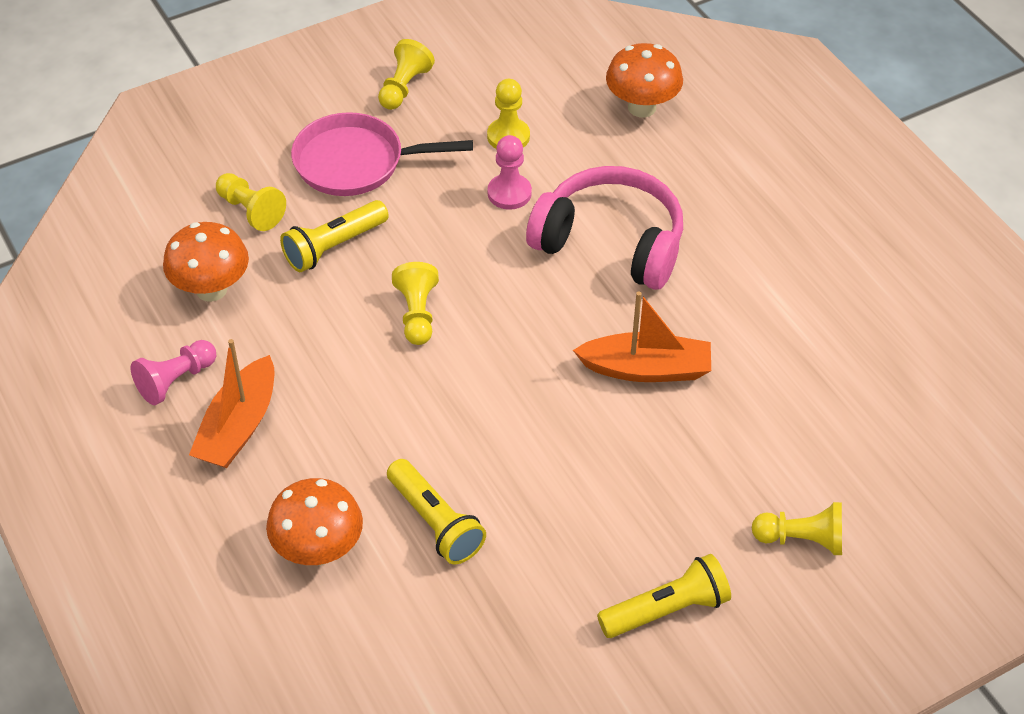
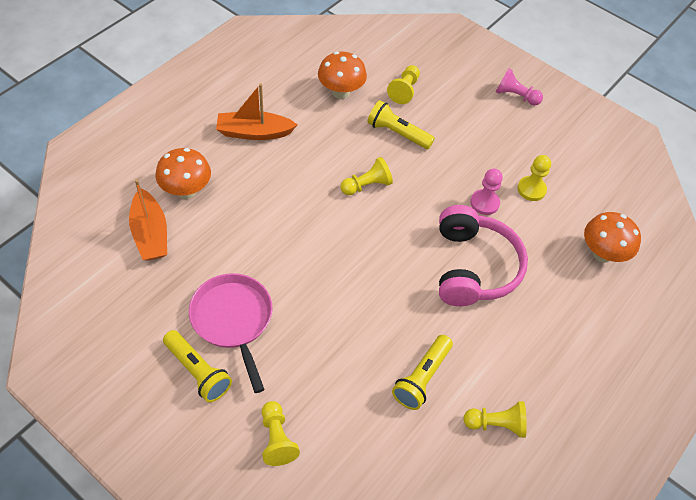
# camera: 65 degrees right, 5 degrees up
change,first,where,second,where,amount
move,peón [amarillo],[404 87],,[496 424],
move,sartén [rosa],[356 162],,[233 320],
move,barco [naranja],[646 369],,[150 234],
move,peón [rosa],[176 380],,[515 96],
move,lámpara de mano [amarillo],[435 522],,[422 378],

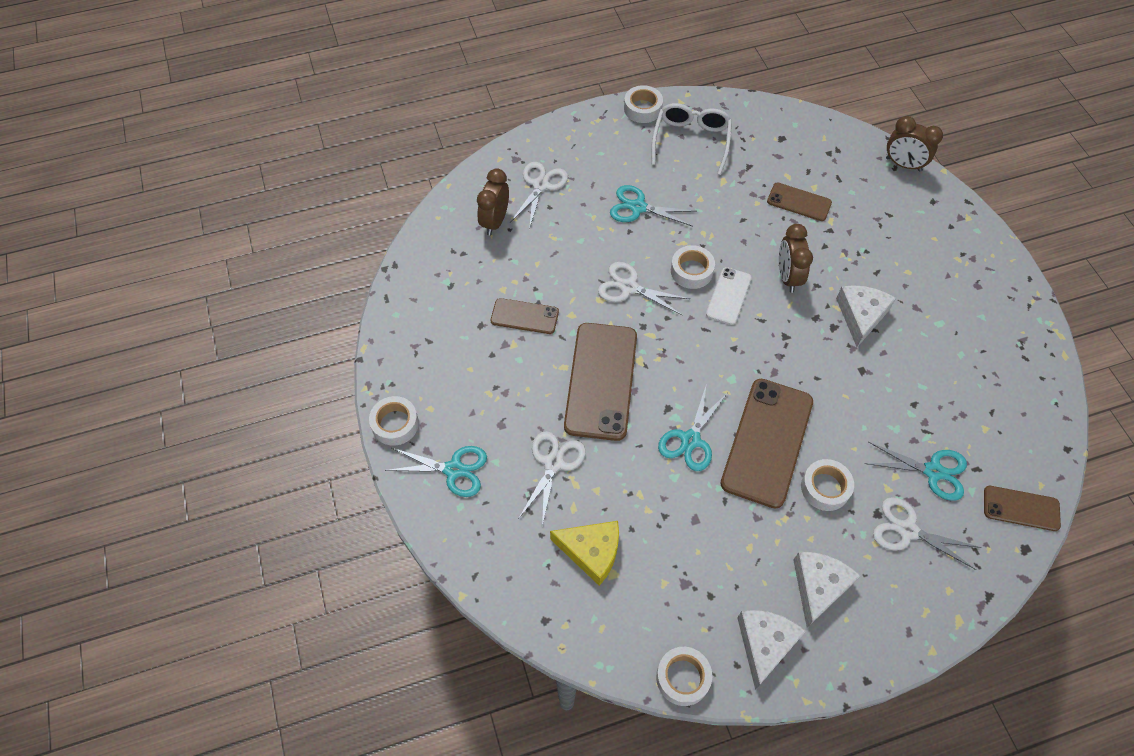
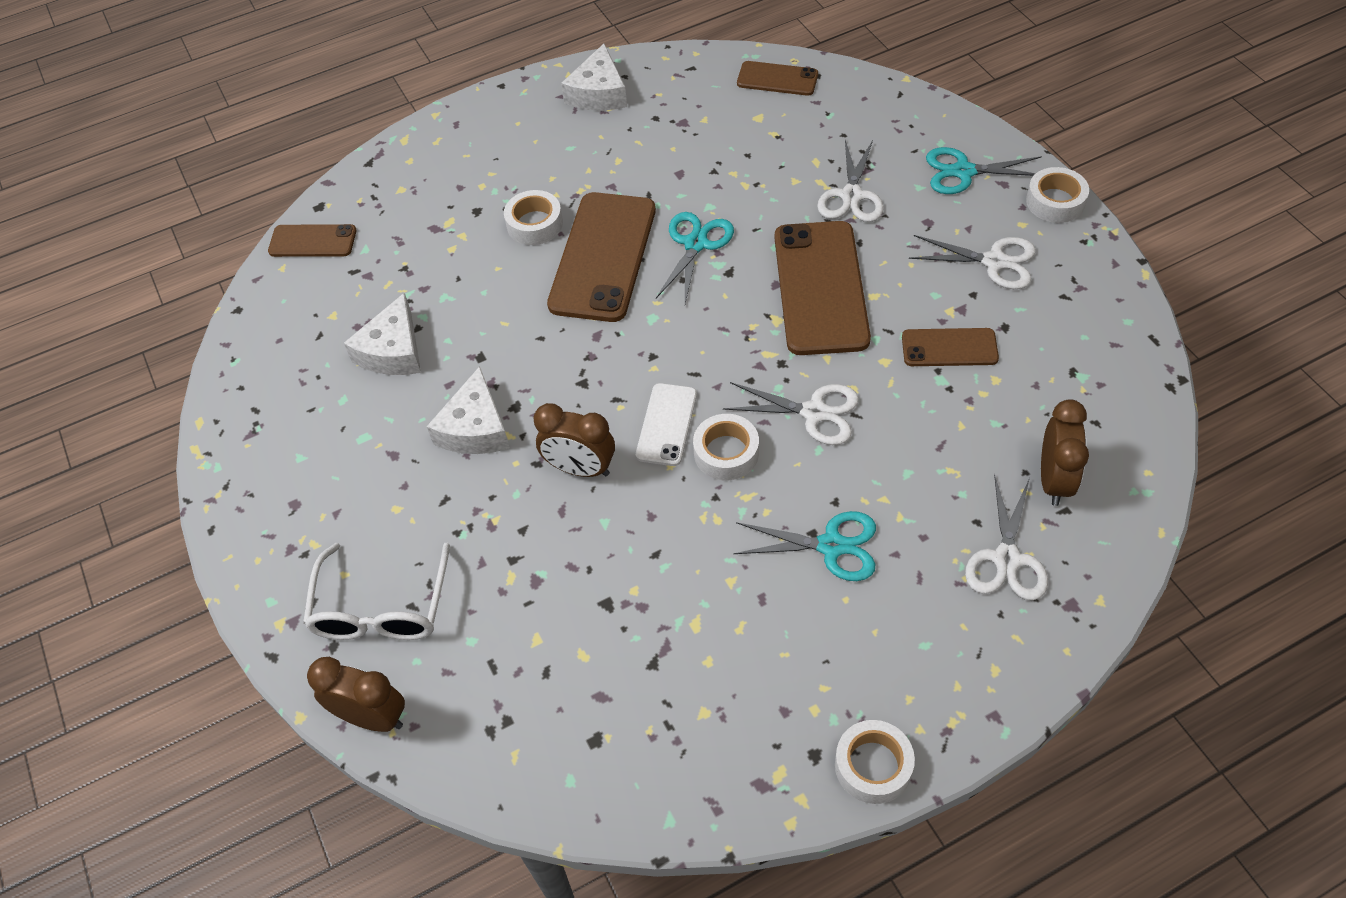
# camera: 175 degrees right, 5 degrees down
change,first,where,second,where,amount
move,gafas [blanco],[691 141],,[381 608],
move,móvil [marrón],[799 202],,[777 79],
rotate,despertador [marrón],[788 277],,[580 468],120 degrees clockwise
delete,tijeras [turquesa],[933 471],,,
move,tijeras [blanco],[907 530],,[994 262],
delete,queso [amarillo],[591 552],,,
move,queso [blanco],[818 587],,[393 351],
delete,cinta adhesiva [blanco],[683 678],,,

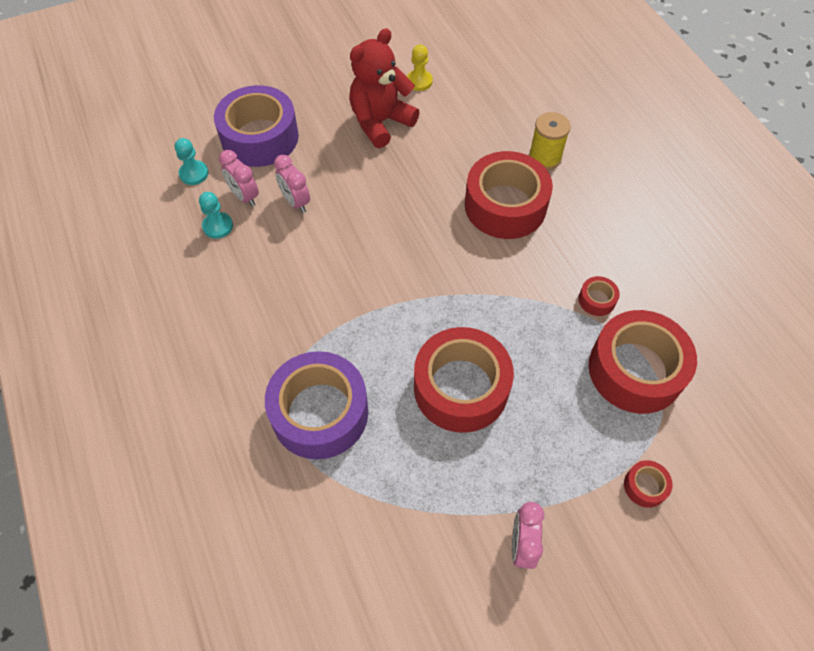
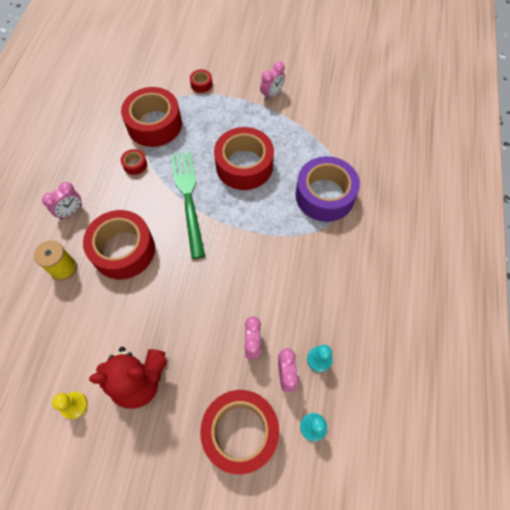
# camera: 145 degrees left, 5 degrees up
change,first,where,second,where,amount
recolor,cinta adhesiva [morado],[260 137],cinta adhesiva [rojo],[240 432],
insert,,,tenedor [verde],[188 199],
insert,,,despertador [rosa],[71 211],

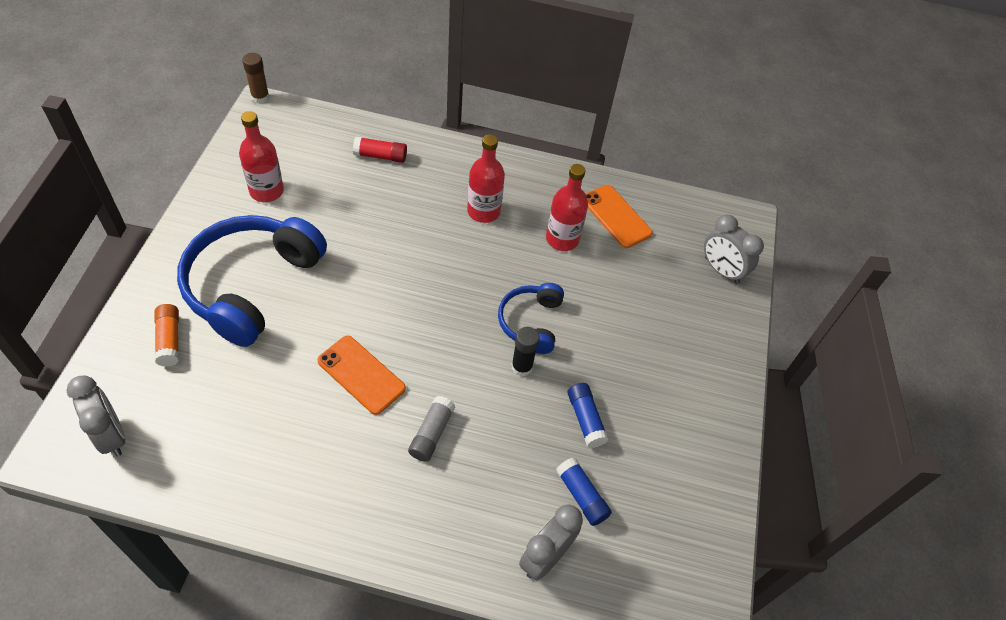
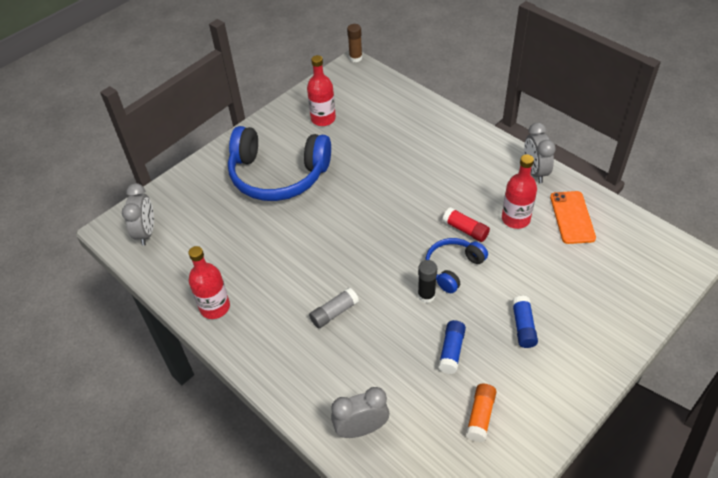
# camera: 40 degrees right, 5 degrees down
change,first,where,second,where,amount
move,botella [rojo],[483 211],,[215 307],
move,barra de pegamento [rojo],[380 156],,[465 230],
move,despertador [gris],[721 270],,[535 172],
rotate,auriculares [azul],[252 285],,[278 175],135 degrees counterclockwise
move,barra de pegamento [naranja],[169 340],,[480 416],
delete,móvil [naranja],[361 374],,,
move,barra de pegamento [azul],[581 495],,[523 326],

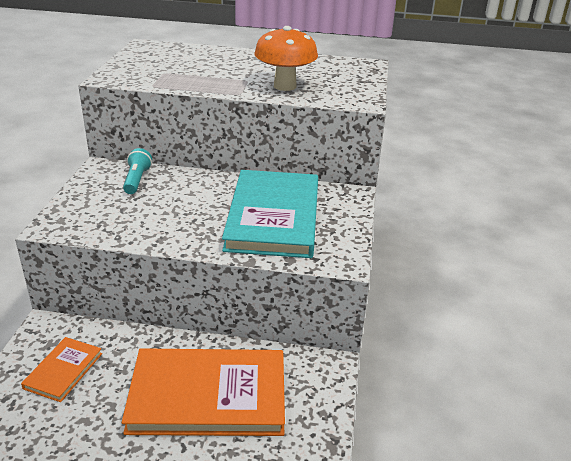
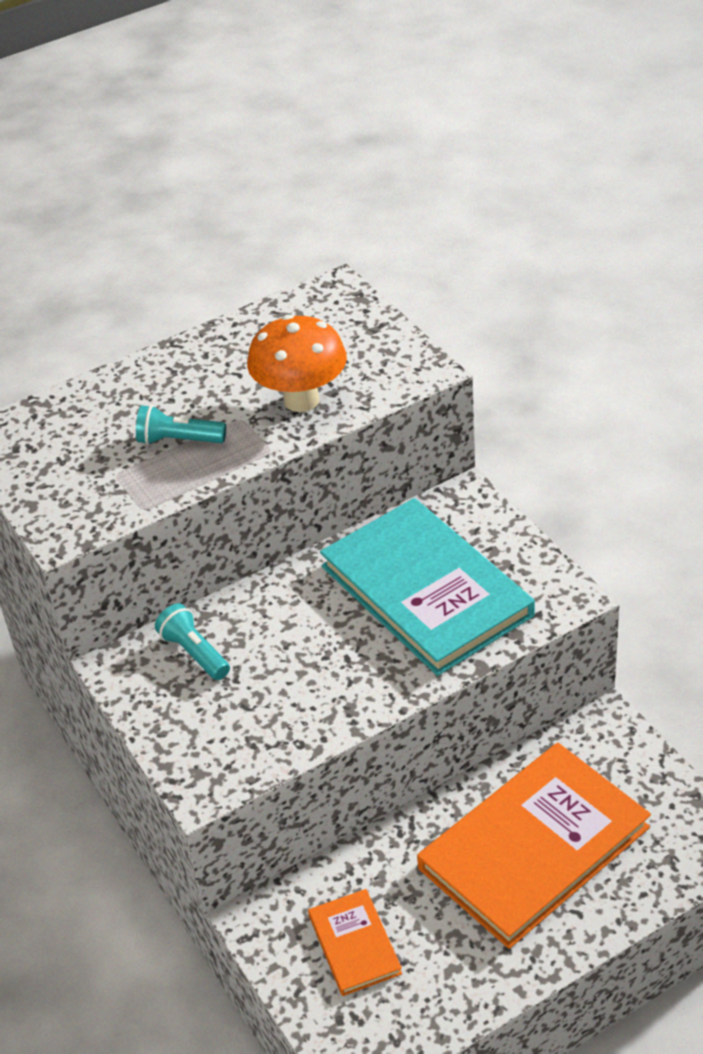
# camera: 35 degrees left, 10 degrees up
change,first,where,second,where,amount
insert,,,lámpara de mano [turquesa],[179 440],

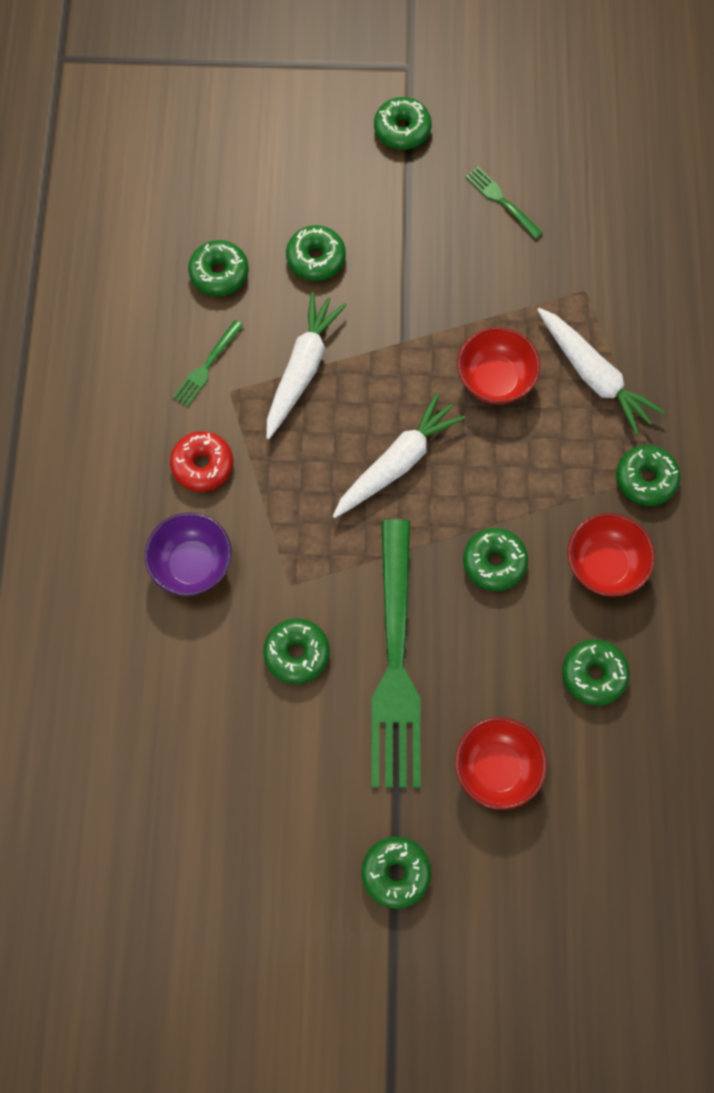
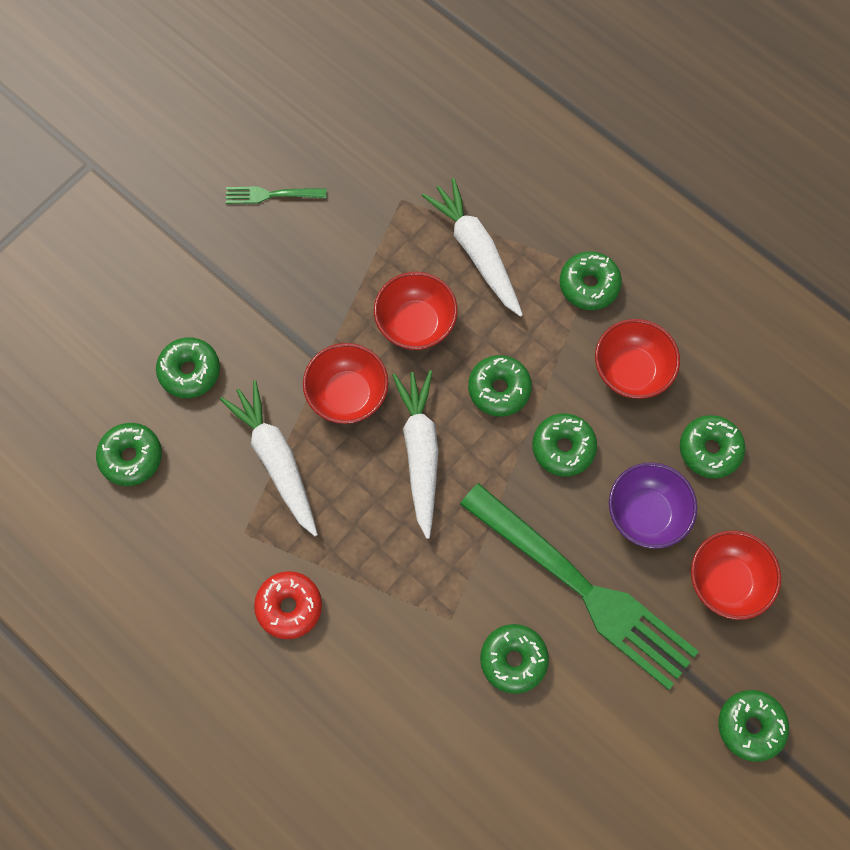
# camera: 50 degrees left, 0 degrees up
change,first,where,second,where,amount
move,rosquilla [verde],[402 130],,[499 389],
rotate,zanahoria [blanco],[594 376],,[476 251],120 degrees counterclockwise
delete,tenedor [verde],[207 366],,,
move,cuenco [morado],[192 564],,[646 513],
insert,,,cuenco [rojo],[347 394],

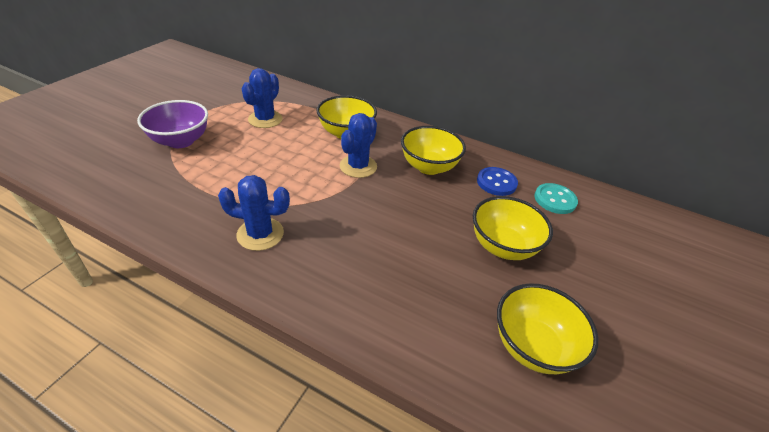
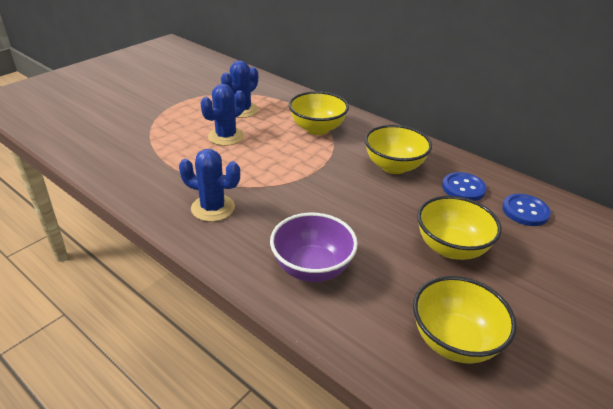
# camera: 15 degrees right, 5 degrees down
change,first,where,second,where,amount
move,cuenco [morado],[181 141],,[312 268],
move,cactus [azul],[358 166],,[226 136],
recolor,botón [turquesa],[555 200],botón [azul],[525 211],

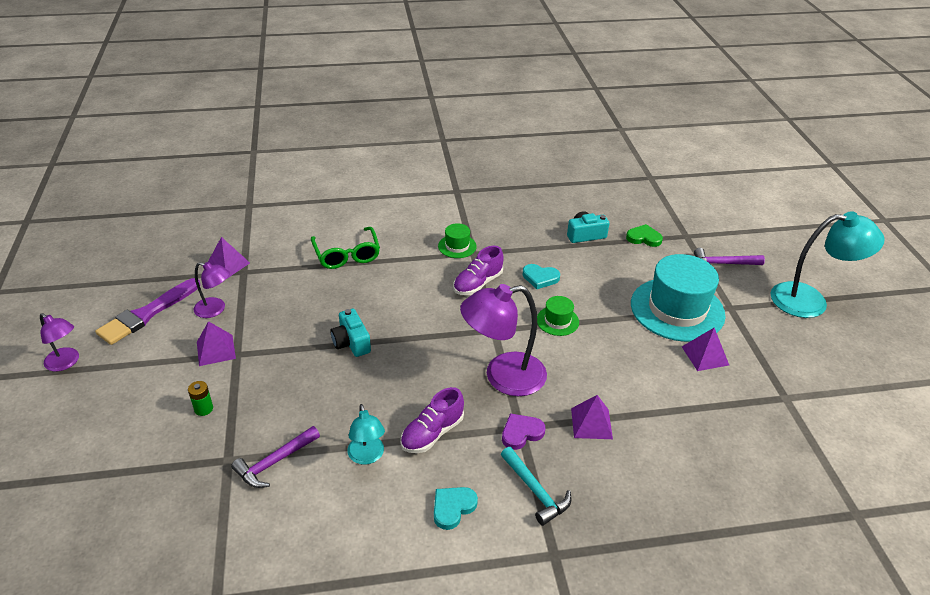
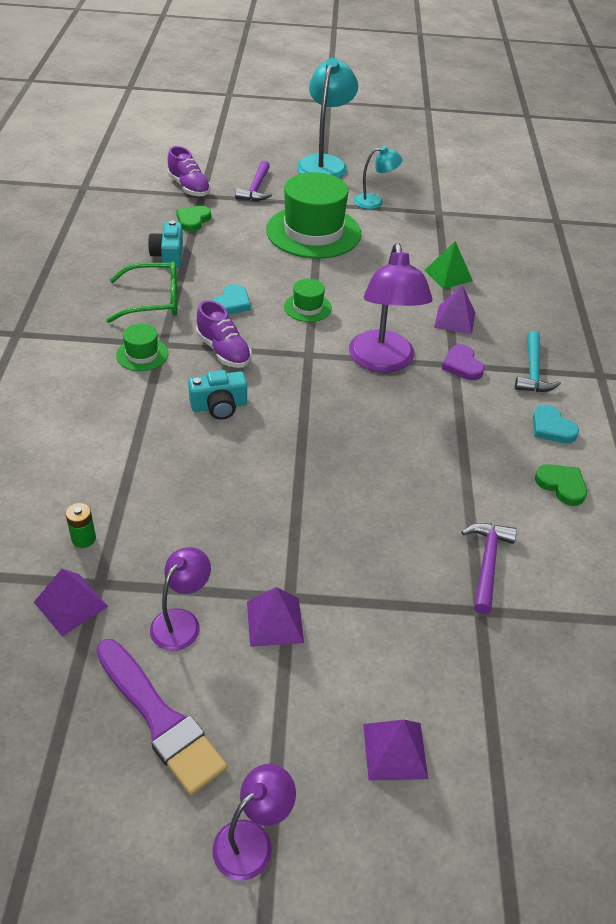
# camera: 80 degrees left, 5 degrees up
change,first,where,second,where,amount
move,gafas [verde],[347 254],,[153 301],
recolor,sombrero [turquesa],[677 309],sombrero [verde],[313 232],
move,cámara [turquesa],[351 342],,[219 406],
move,pirámide [morado],[705 355],,[395 751],
move,pila [verde],[203 409],,[83 538],
move,zapato [morado],[432 433],,[189 187],
move,lámpara [turquesa],[367 456],,[374 201],
rotate,martillo [morado],[275 462],,[487 563],135 degrees counterclockwise
rotate,martillo [turquesa],[535 491],,[533 371],120 degrees clockwise
insert,,,pirámide [verde],[448 275],
insert,,,corazón [verde],[561 485],

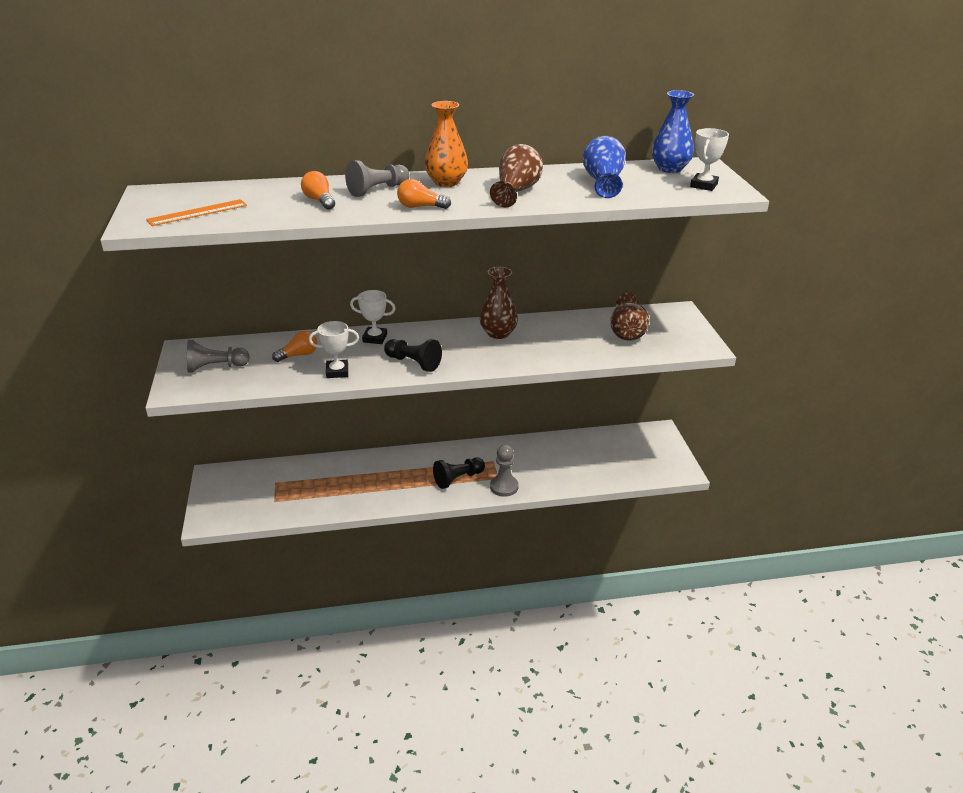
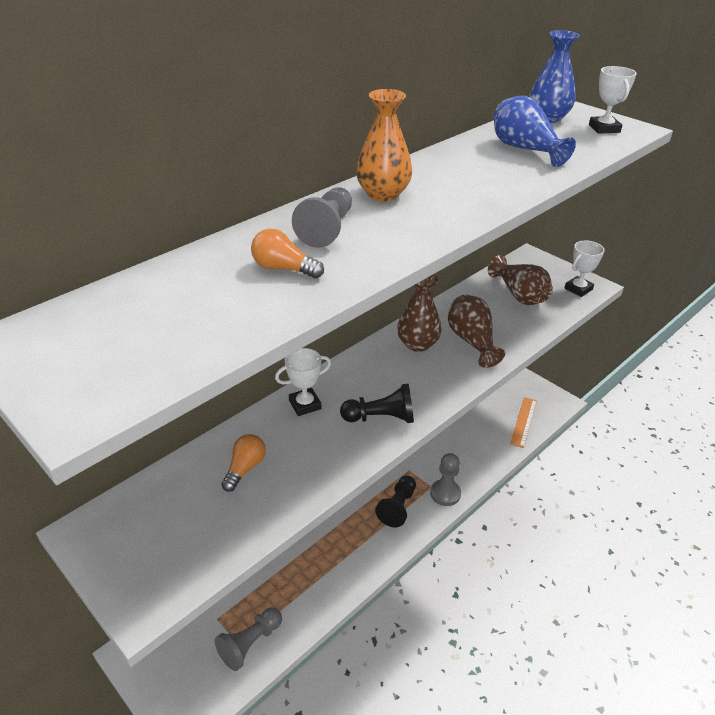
# camera: 35 degrees left, 5 degrees up
change,first,where,second,where,amount
move,florero [marrón],[516 192],,[472 341],
delete,bombilla [naranja],[420 207],,,
move,regla [naranja],[197 213],,[523 422],
move,trofeo [blanco],[337 372],,[578 289],
move,peón [gris],[215 367],,[250 643],

